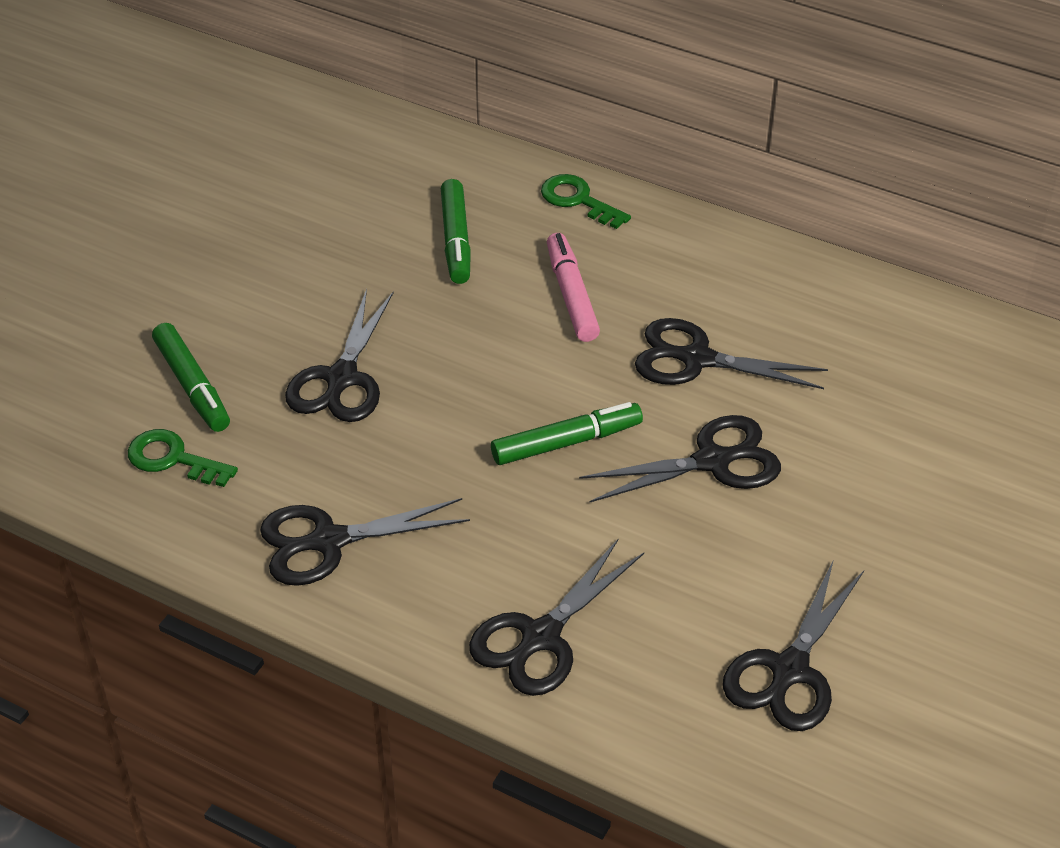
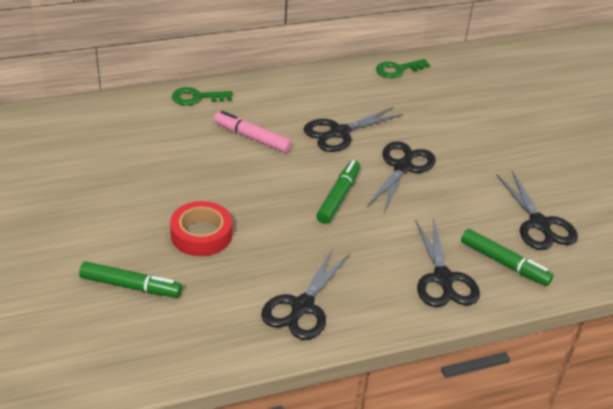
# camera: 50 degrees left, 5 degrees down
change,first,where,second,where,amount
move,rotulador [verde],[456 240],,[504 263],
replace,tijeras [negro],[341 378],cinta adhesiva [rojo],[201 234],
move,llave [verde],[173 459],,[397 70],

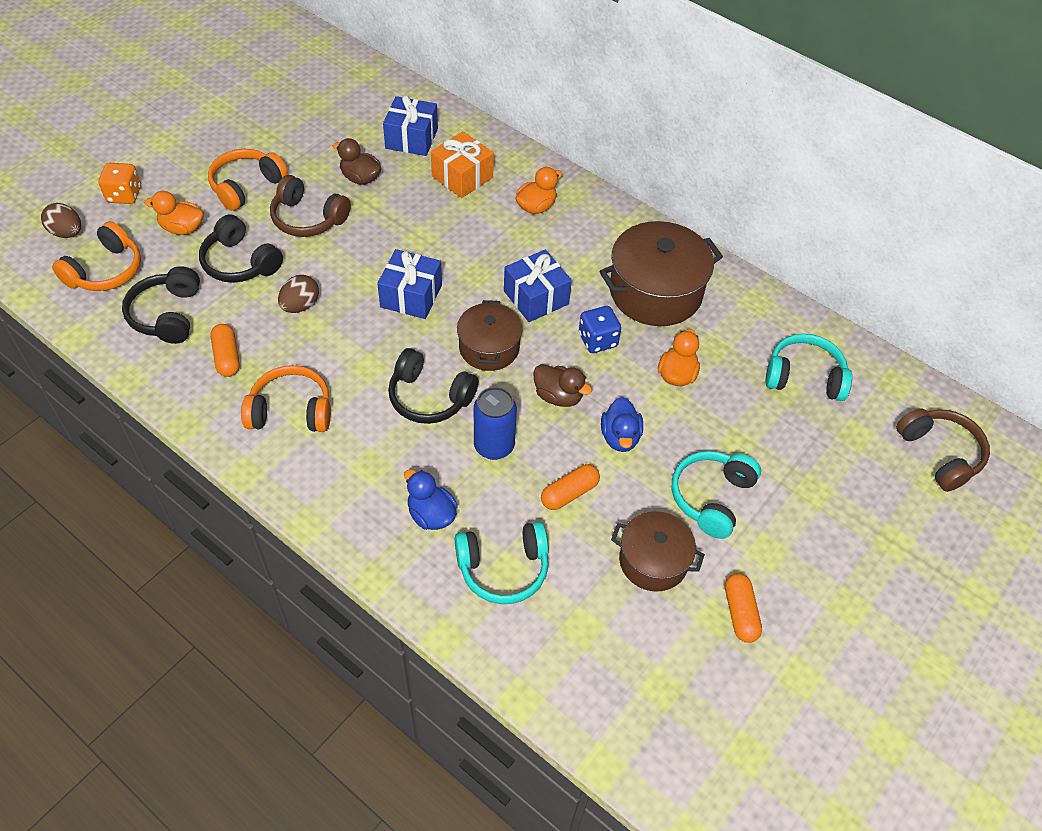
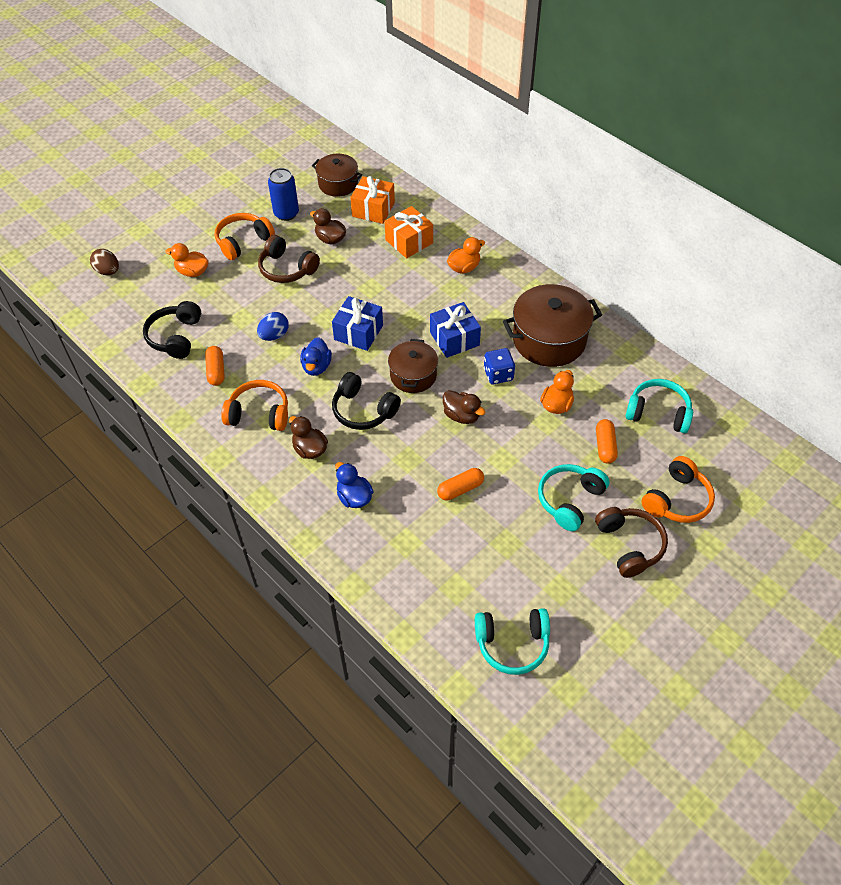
# camera: 10 degrees right, 0 degrees up
change,first,where,second,where,amount
recolor,regalo [azul],[411 138],regalo [naranja],[373 209],
delete,dado [naranja],[124 195],,,
delete,auriculares [negro],[240 262],,,
move,auriculares [naranja],[106 271],,[677 500],
recolor,huevo [marrón],[300 306],huevo [azul],[274 335],
move,lata [azul],[494 446],,[286 214],
move,pato [azul],[620 437],,[316 367],
move,auriculares [marrón],[940 454],,[629 545],
move,olla [marrón],[653 561],,[338 184],
move,auriculares [turquesa],[503 568],,[512 644],
move,cápsula [naranja],[740 613],,[605 446],
insert,,,pato [marrón],[310 449],

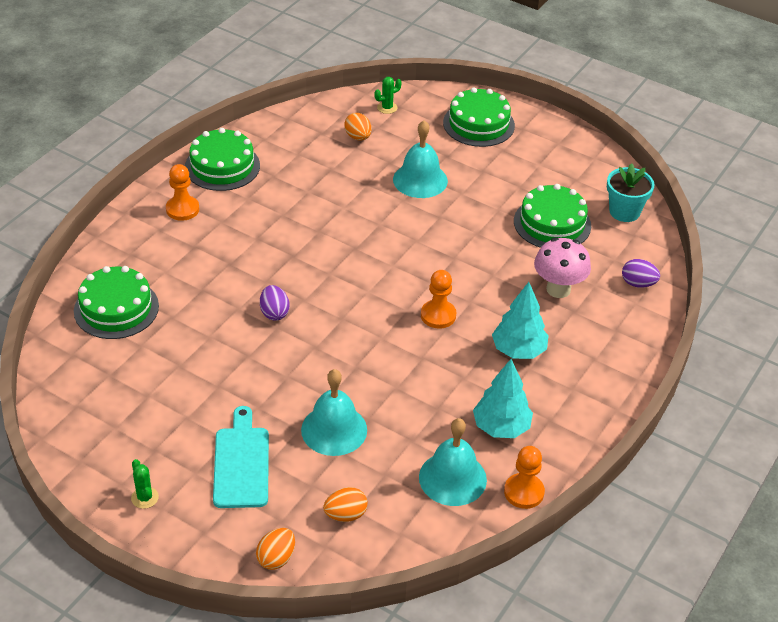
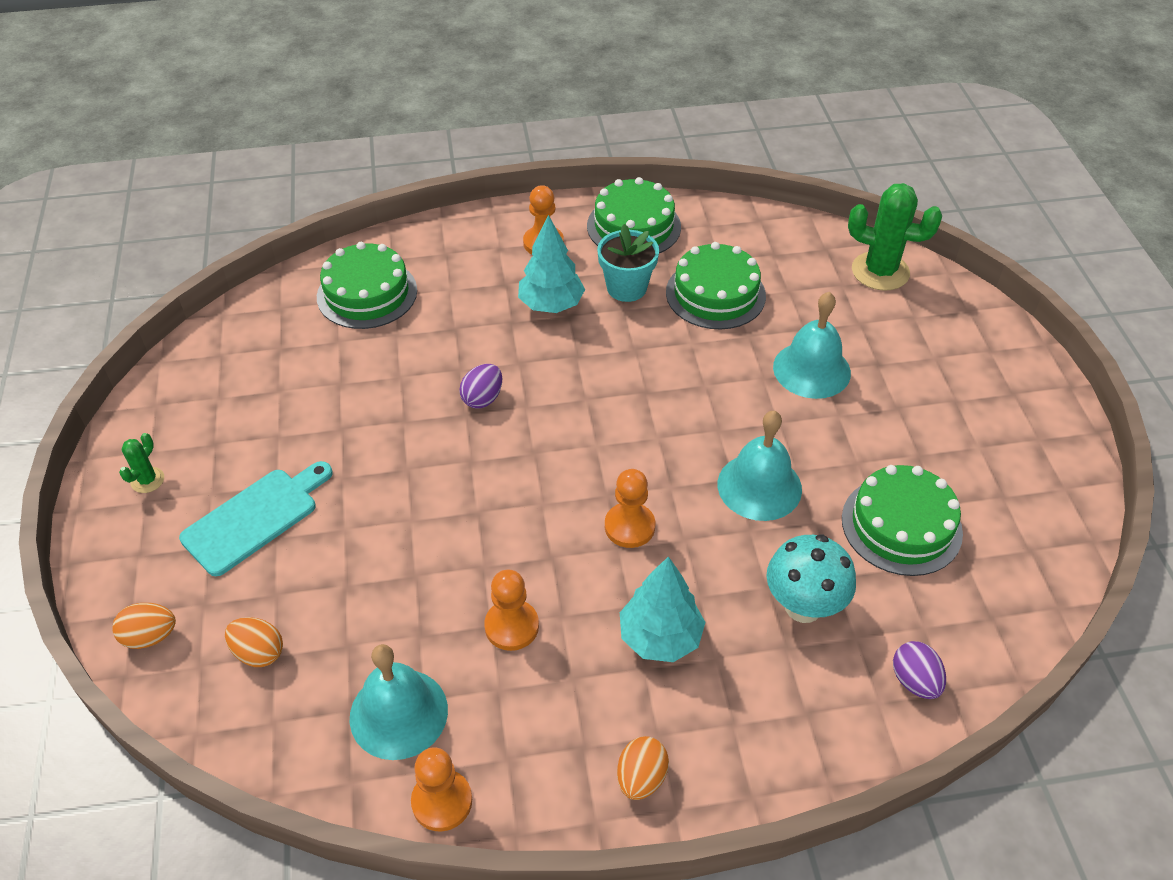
# camera: 50 degrees right, 5 degrees up
change,first,where,second,where,amount
resize,cactus [verde],[387 108],,[880 271],x2.06
move,tarta [verde],[478 124],,[715 294],
move,huevo [naranja],[358 137],,[641 778],
move,maceta [turquesa],[624 212],,[626 288],
recolor,seta [rosa],[558 289],seta [turquesa],[803 606],
move,árbol [turquesa],[501 427],,[551 305],
move,campana [turquesa],[334 429],,[759 486],
insert,,,peón [naranja],[511 626],

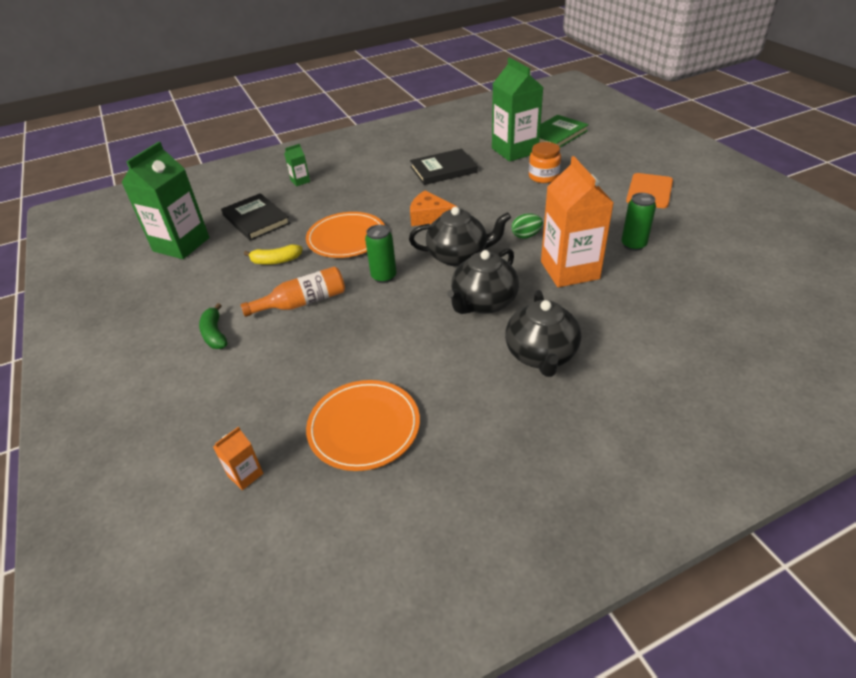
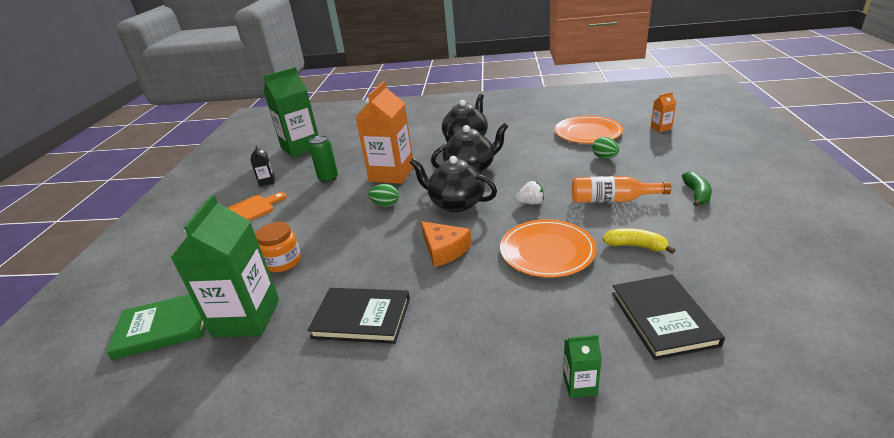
# camera: 150 degrees left, 10 degrees down
change,first,where,second,where,amount
move,cartón de leche [verde],[181 244],,[301 148],
replace,lata [verde],[384 277],fresa [blanco],[531 203],
insert,,,huevo [verde],[604 157],
insert,,,cartón de leche [negro],[267 181],

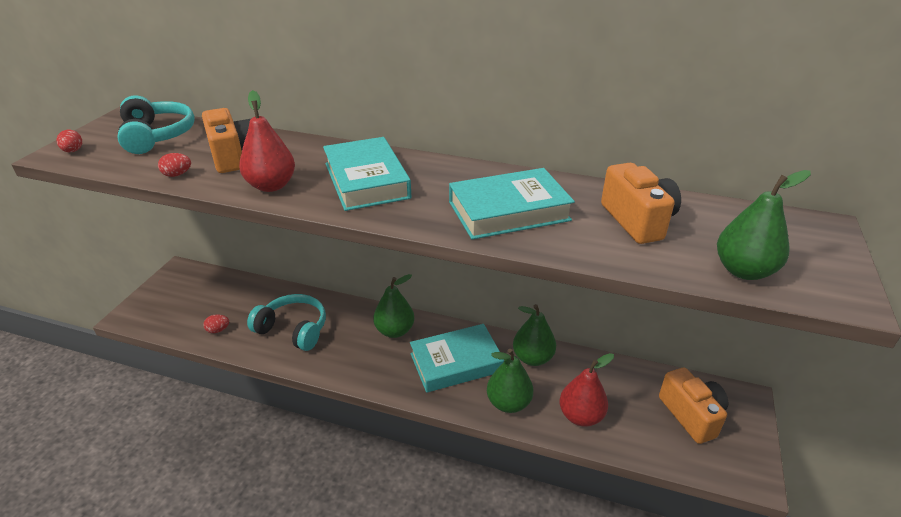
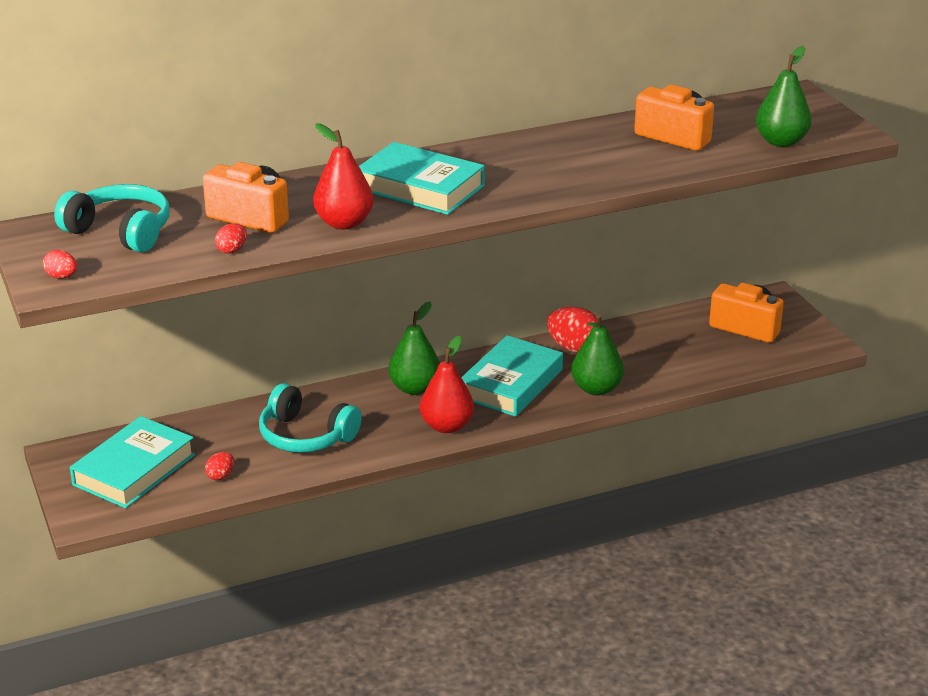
# camera: 40 degrees left, 5 degrees down
change,first,where,second,where,amount
move,libro [turquesa],[508 211],,[134 470],
rotate,auriculares [turquesa],[293 329],,[305 436],135 degrees counterclockwise
replace,pera [verde],[532 358],huevo [rojo],[574 348],
move,pera [rojo],[581 416],,[447 426],

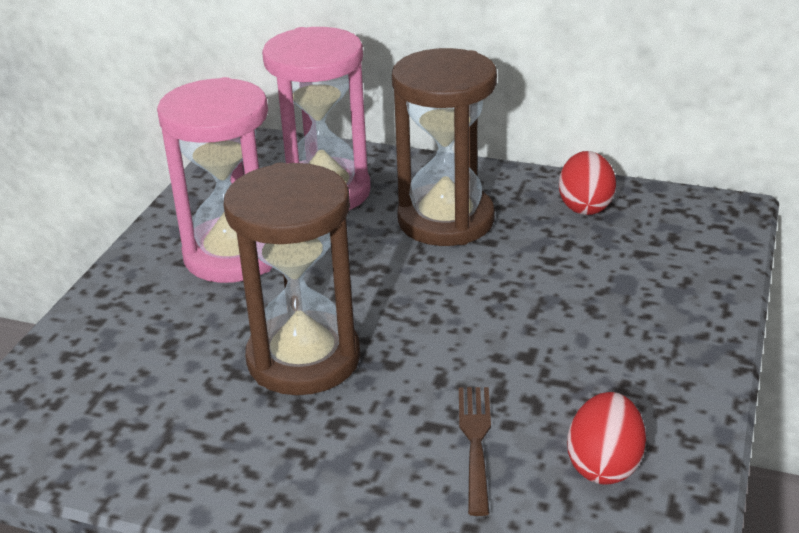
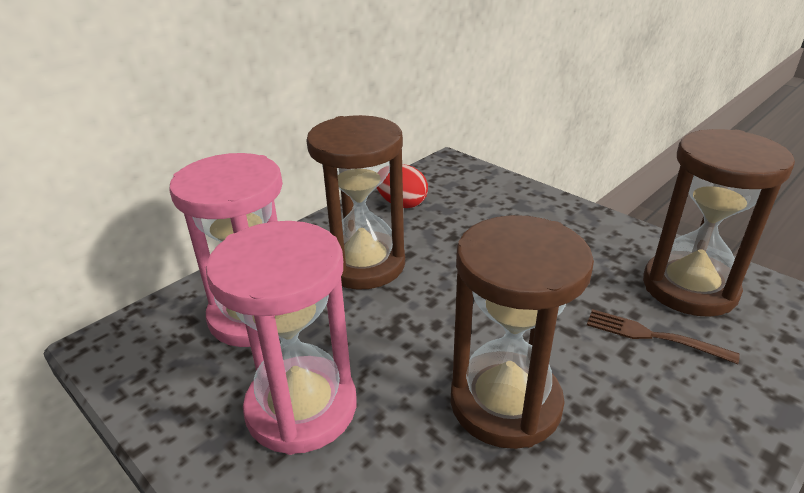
# camera: 65 degrees left, 0 degrees up
change,first,where,second,where,amount
replace,huevo [rojo],[604 465],reloj de arena [marrón],[689 288],

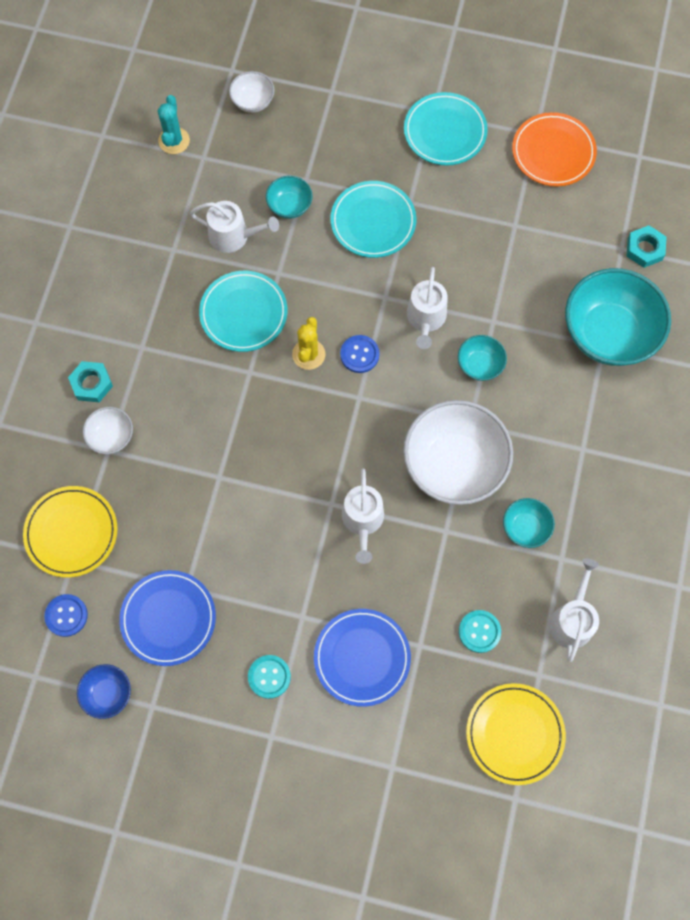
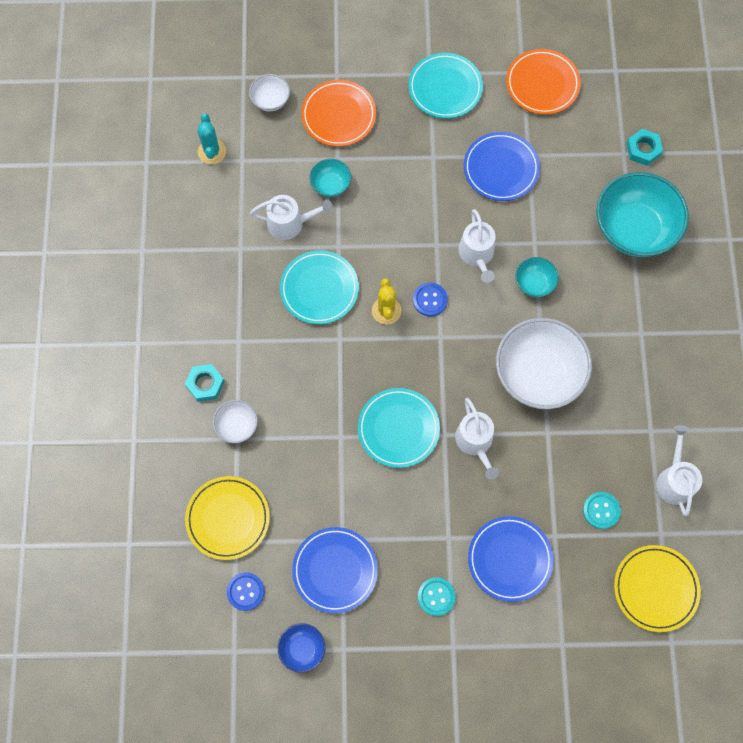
# camera: 15 degrees left, 0 degrees up
change,first,where,second,where,amount
move,plato [turquesa],[373 222],,[398 429],
delete,cuenco [turquesa],[525 527],,,
insert,,,plato [naranja],[338 115],
insert,,,plato [azul],[501 169],

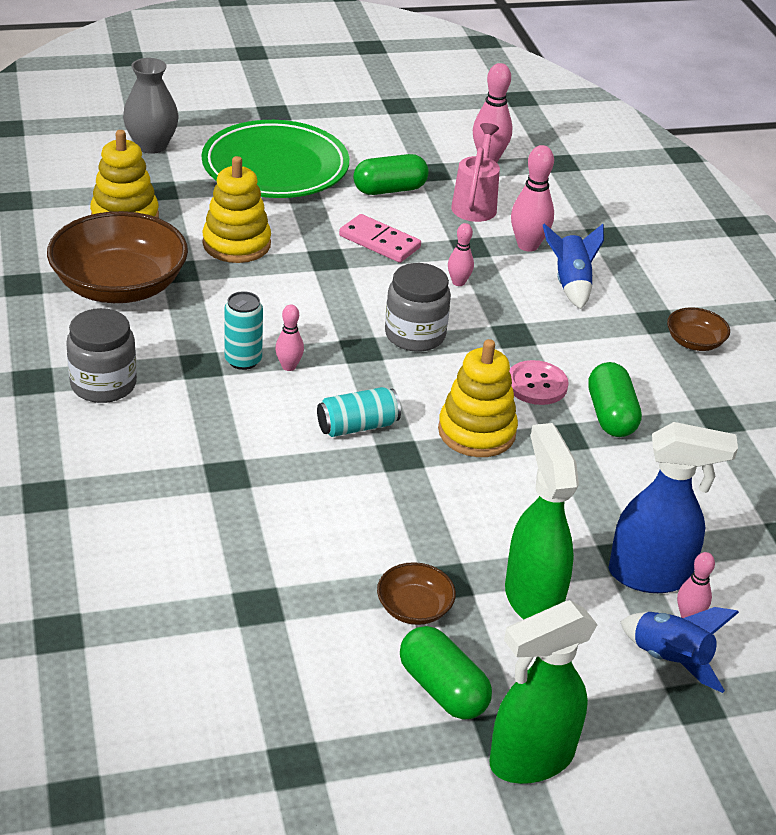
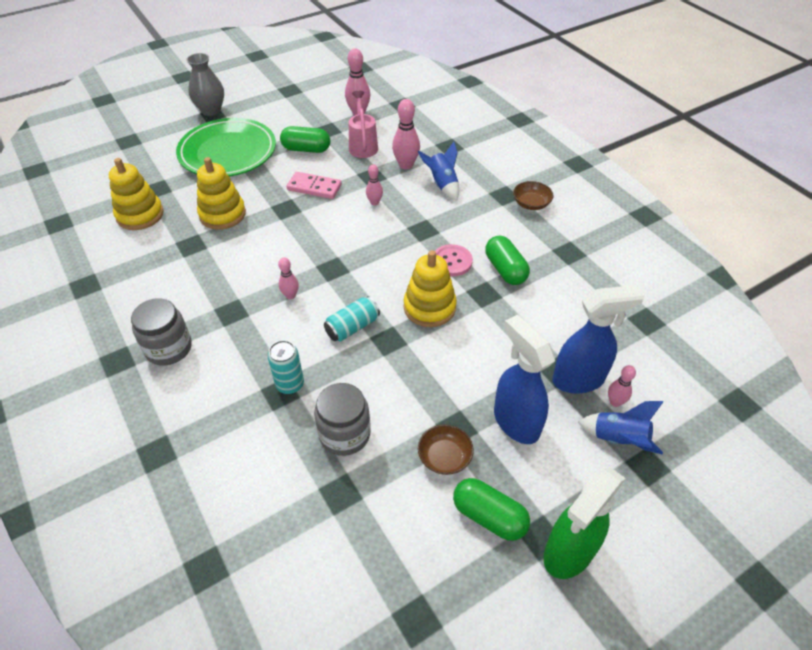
# camera: 15 degrees left, 10 degrees up
change,first,where,second,where,amount
move,florero [gris],[152 145],,[211 110],
rotate,cápsula [verde],[389 189],,[306 149],45 degrees clockwise
delete,cuenco [marrón],[119 286],,,
move,tarro [gris],[415 335],,[344 434],
move,lata [turquesa],[243 360],,[290 384],
recolor,pulverizador [verde],[532 597],pulverizador [azul],[515 422],

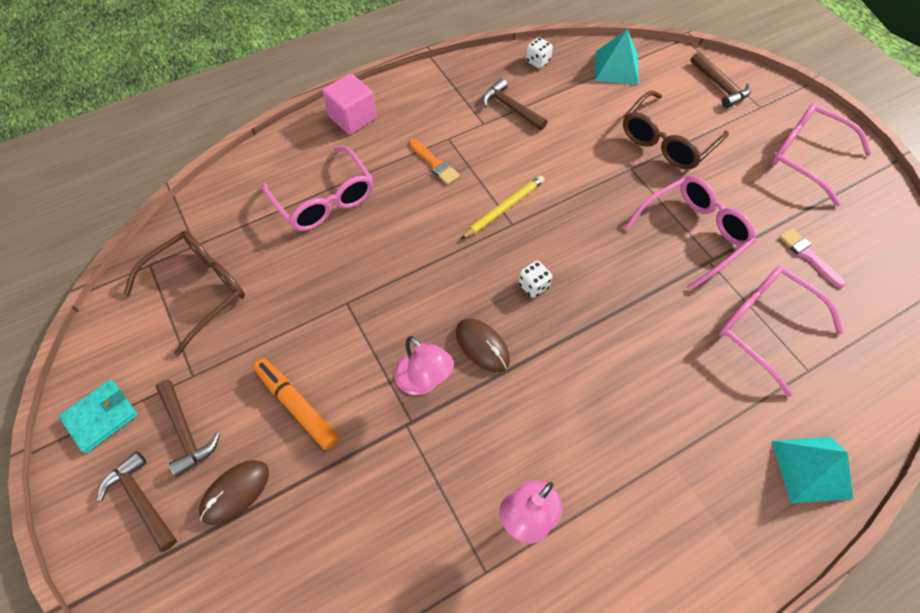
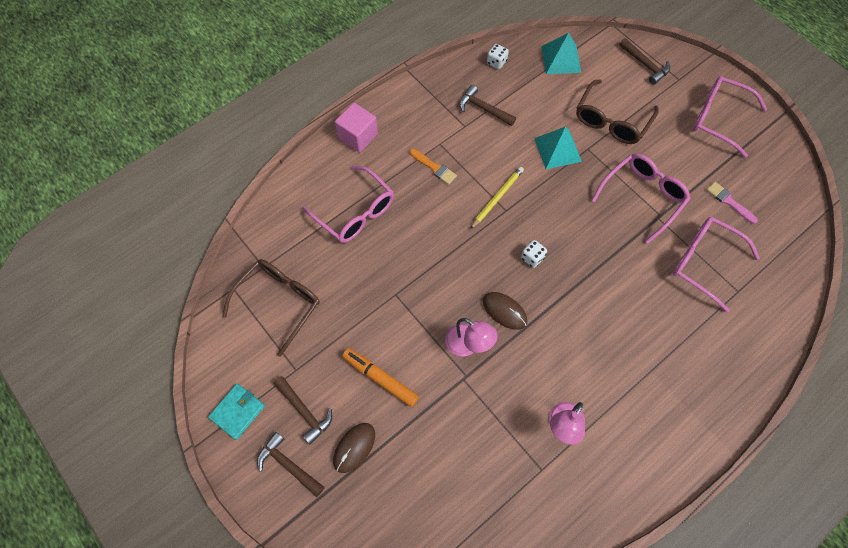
# camera: 10 degrees left, 5 degrees up
change,first,where,second,where,amount
move,pirámide [turquesa],[811 469],,[557 150],

